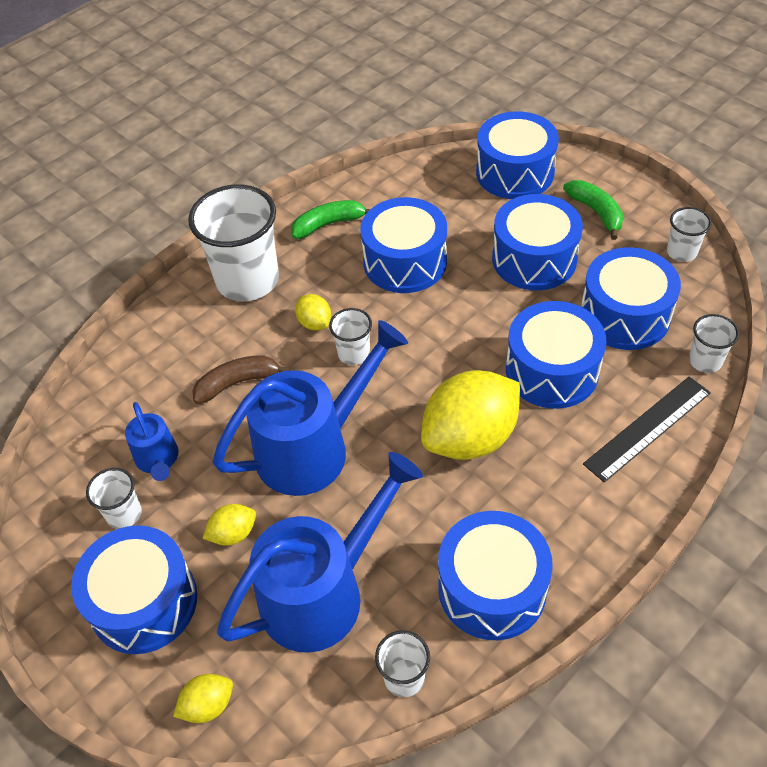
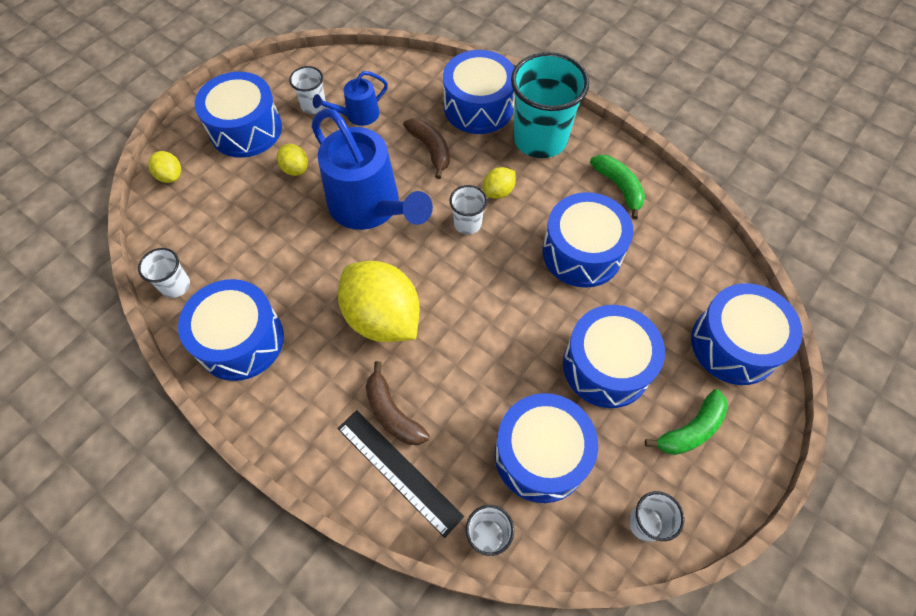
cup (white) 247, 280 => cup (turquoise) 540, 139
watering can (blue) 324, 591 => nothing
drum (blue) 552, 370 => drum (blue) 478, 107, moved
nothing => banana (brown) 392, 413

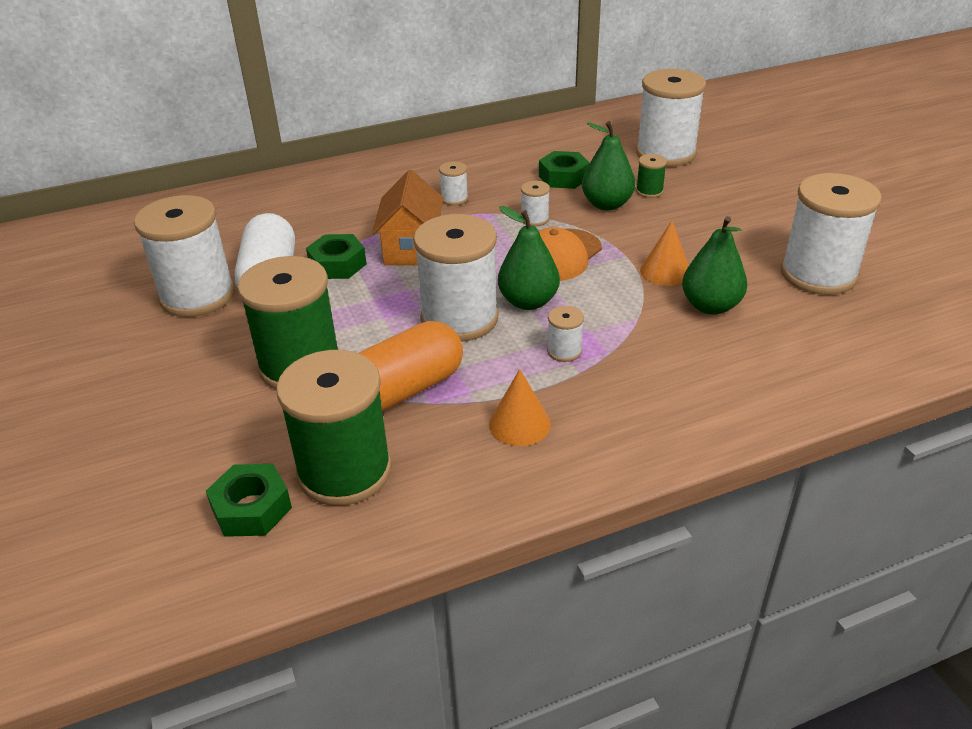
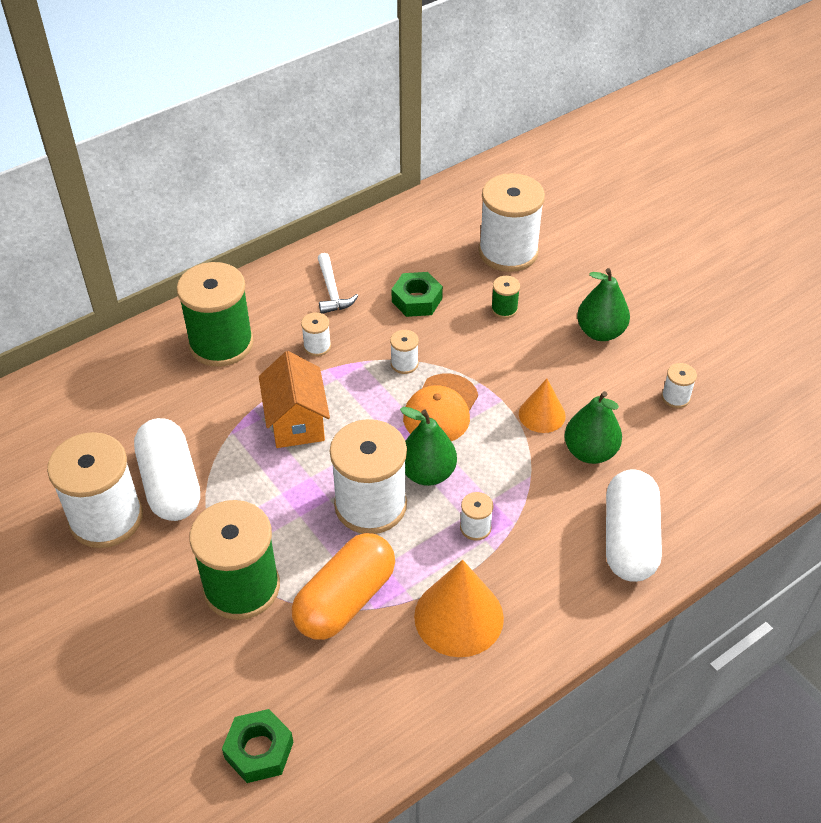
spool (green) 344, 471 => spool (green) 221, 343, moved
nut (green) 337, 264 => nothing
cone (orange) 519, 424 => cone (orange) 458, 617, x1.66
pear (green) 607, 204 => pear (green) 600, 332, moved
spool (white) 818, 274 => spool (white) 675, 397, x0.43
nothing => hammer (white) 332, 291
nothing => capsule (white) 629, 539

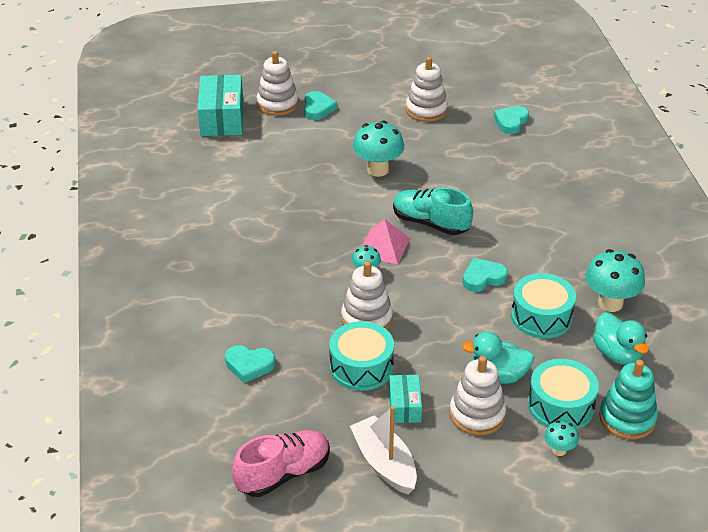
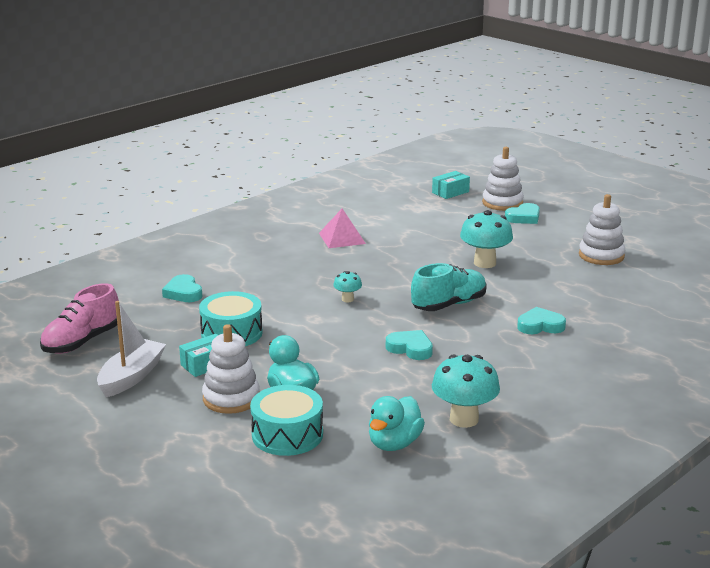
box (turquoise) 222, 118 => box (turquoise) 450, 192, x0.55
shoe (pink) 283, 473 => shoe (pink) 82, 342, 105 degrees clockwise
stacking toy (white) 366, 319 => nothing
pyramid (pink) 384, 246 => pyramid (pink) 342, 238, moved
shoe (turquoise) 430, 223 => shoe (turquoise) 449, 305, 60 degrees clockwise
heart (turquoise) 511, 122 => heart (turquoise) 540, 326, moved
drum (turquoise) 541, 317 => nothing
mushroom (turquoise) 559, 450 => nothing
stacking toy (turquoise) 627, 418 => nothing

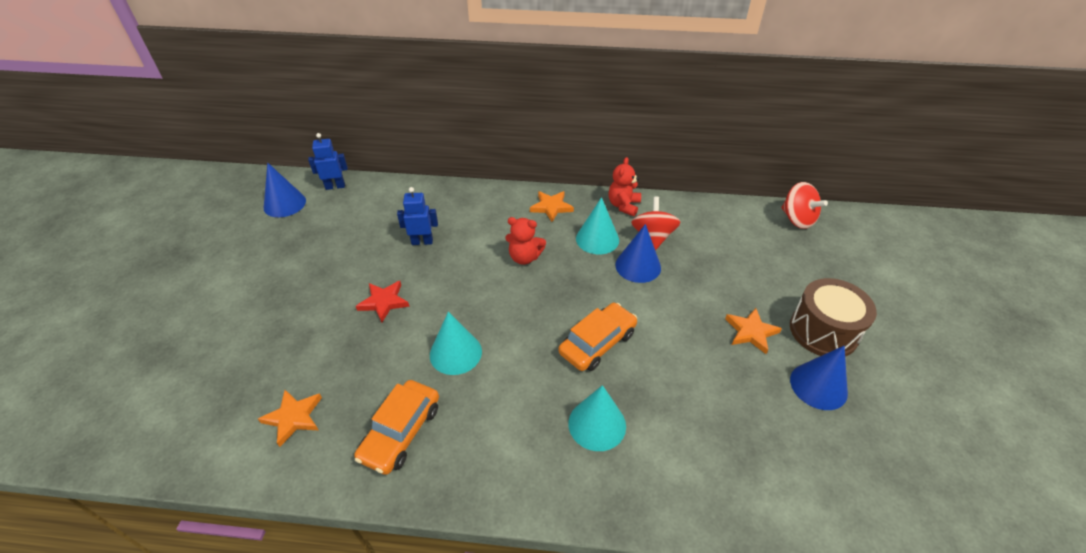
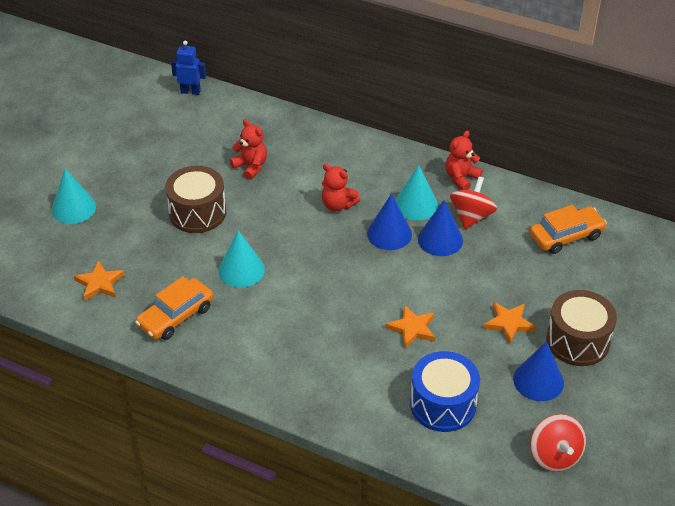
cone (blue) 284, 204 => cone (blue) 389, 234, moved
star (red) 383, 302 => drum (brown) 197, 213
robot (blue) 422, 242 => teddy bear (red) 251, 166
star (orange) 551, 207 => star (orange) 412, 328, moved
car (orange) 597, 343 => car (orange) 566, 236, moved
cone (turquoise) 597, 424 => cone (turquoise) 73, 208, moved
spinning top (red) 797, 219 => spinning top (red) 554, 456, moved
nothing => drum (blue) 443, 404

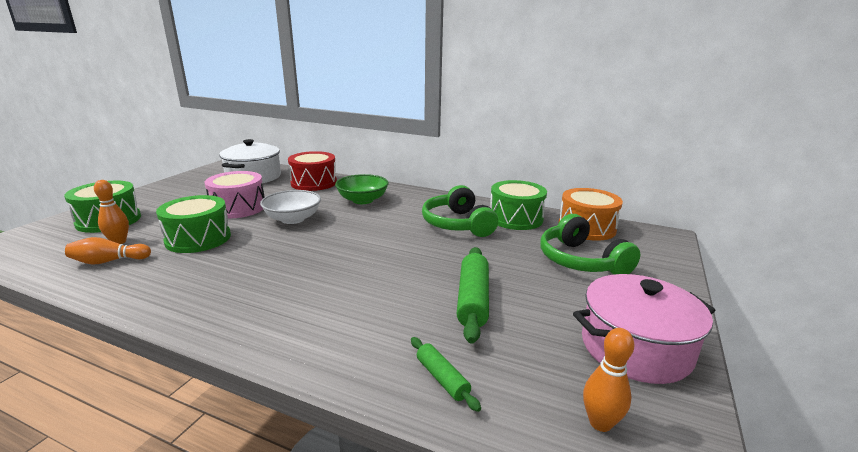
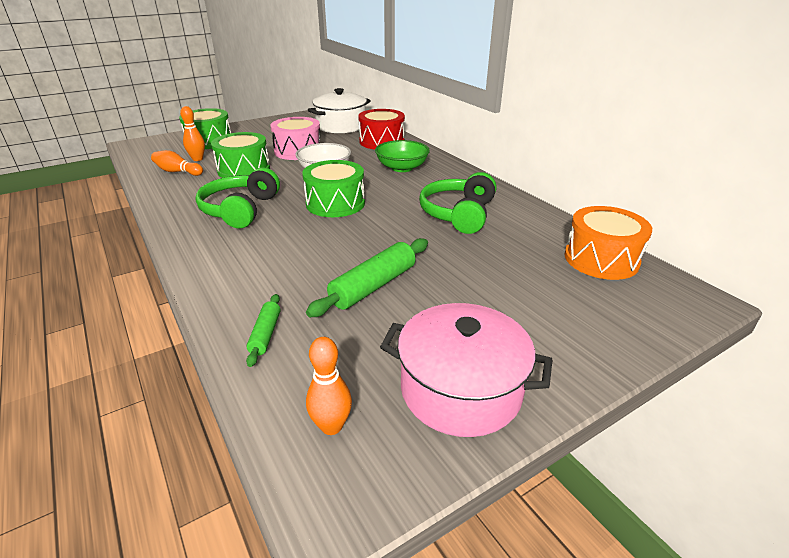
drum (green) 516, 218 => drum (green) 335, 203, moved
headphones (green) 581, 261 => headphones (green) 240, 210, moved

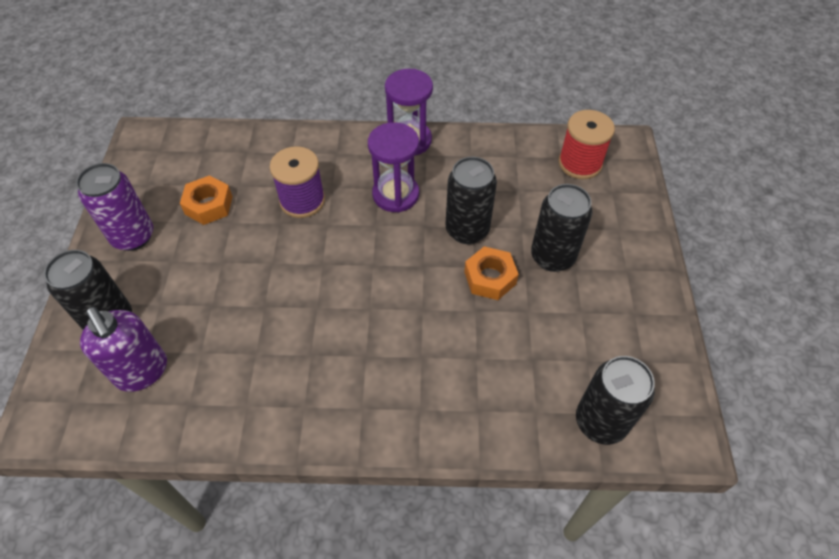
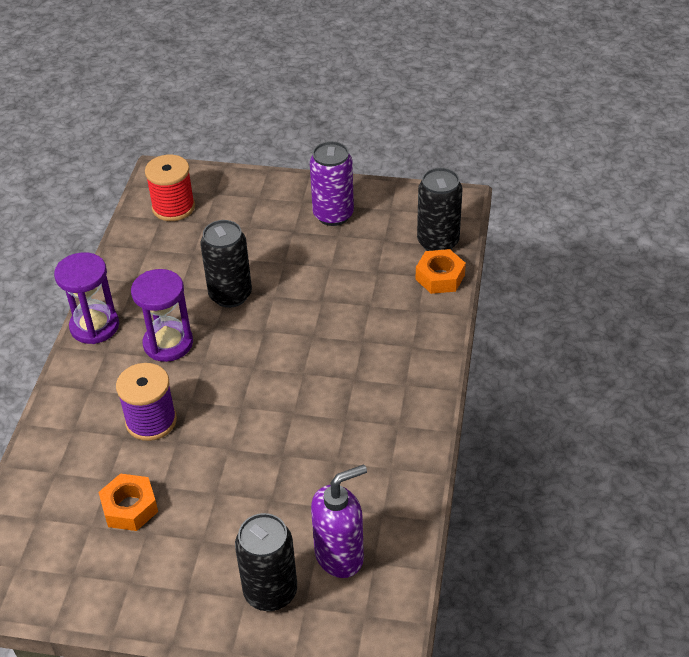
can (purple) 133, 236 => can (purple) 333, 215, moved
nut (orange) 490, 278 => nut (orange) 440, 277, moved
can (black) 552, 257 => nothing

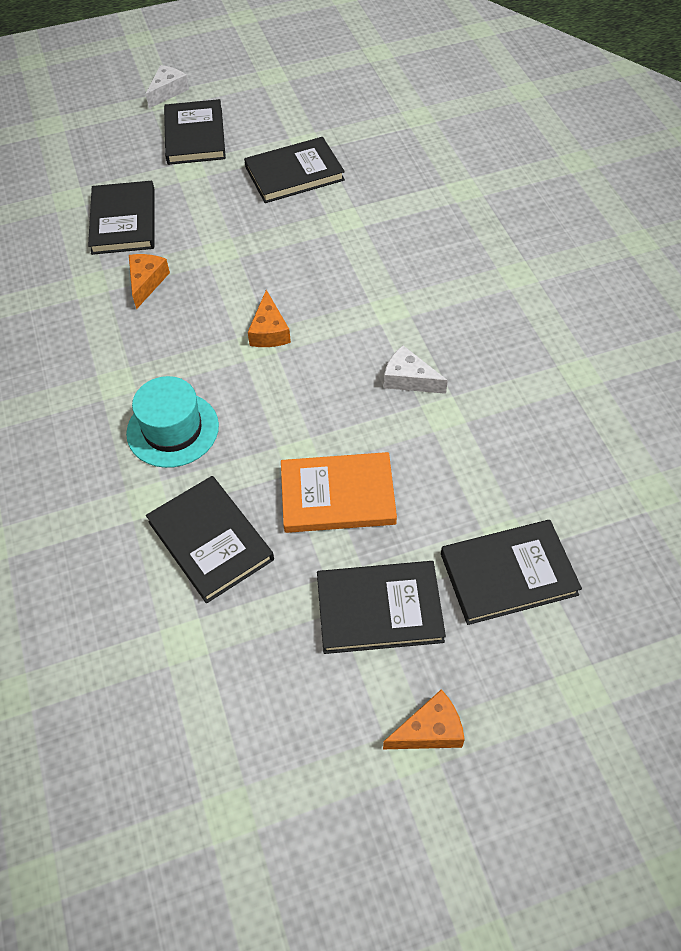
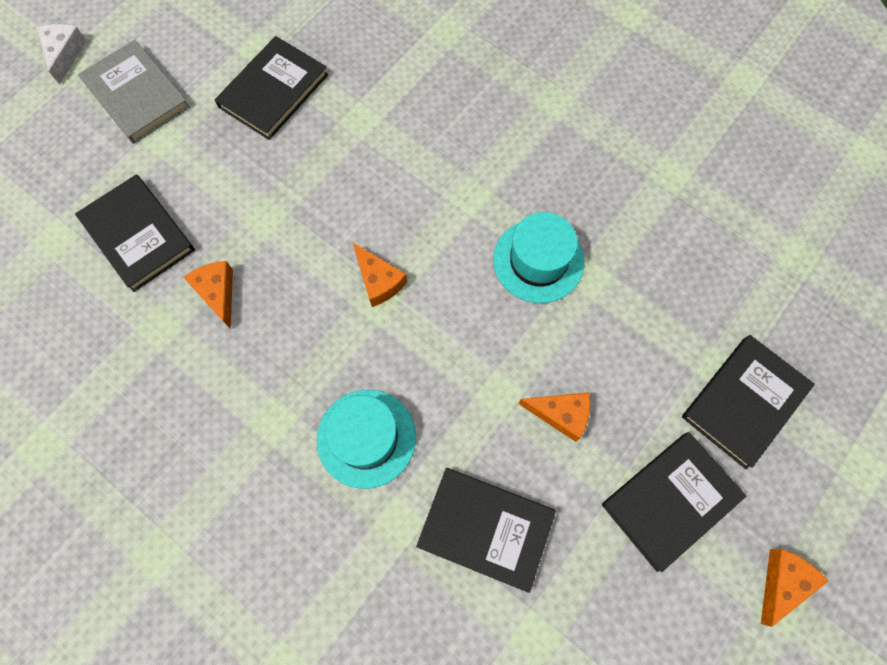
book (black) 195, 136 => book (grey) 137, 95
book (orange) 337, 495 => cheese (orange) 561, 414
cheese (white) 409, 379 => hat (turquoise) 538, 261

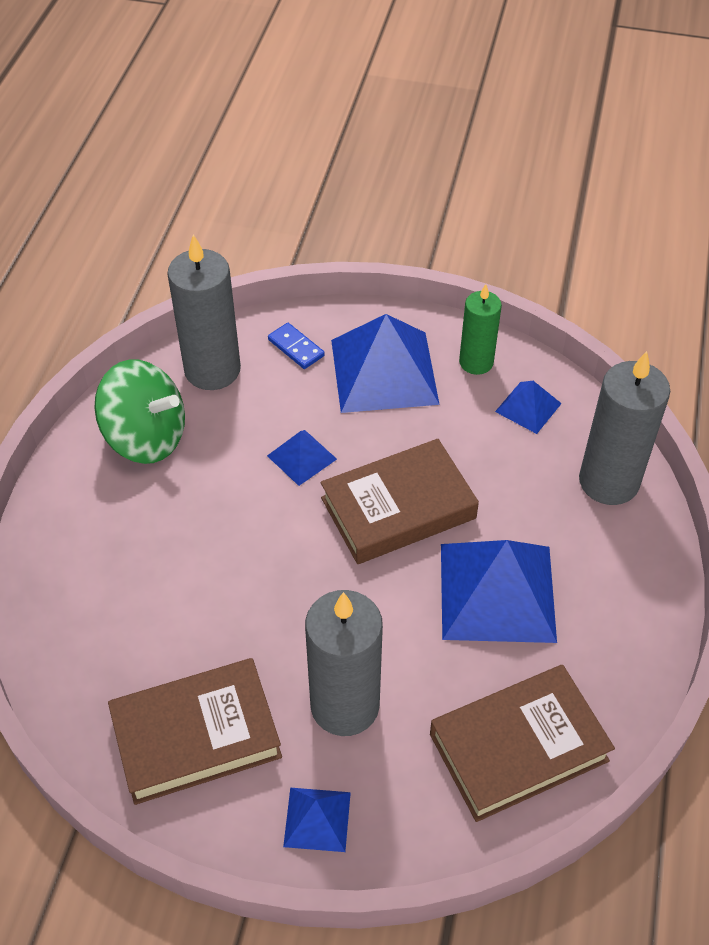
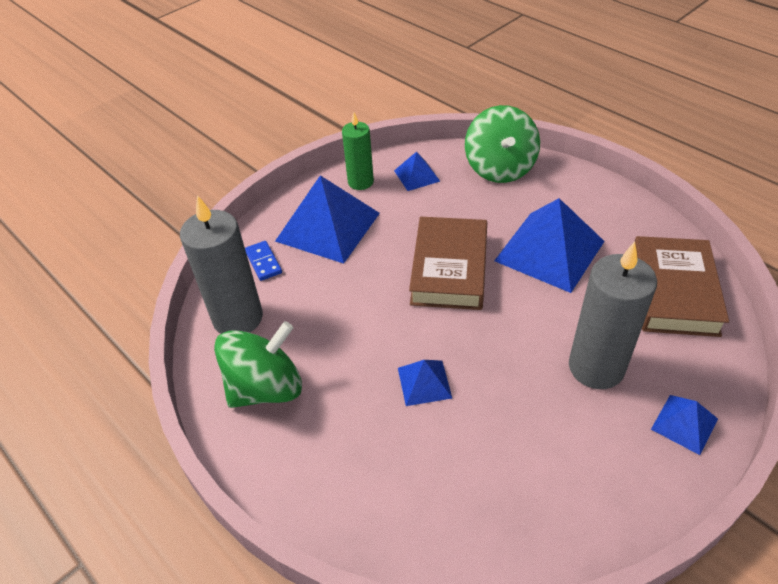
book (brown) 196, 736 => nothing
pyramid (blue) 302, 457 => pyramid (blue) 424, 382, moved
domino (blue) 296, 348 => domino (blue) 263, 262, 75 degrees clockwise
candle (grey) 608, 481 => spinning top (green) 500, 168

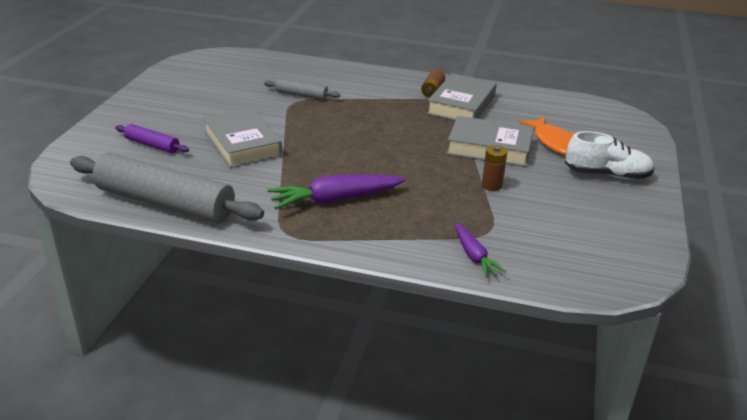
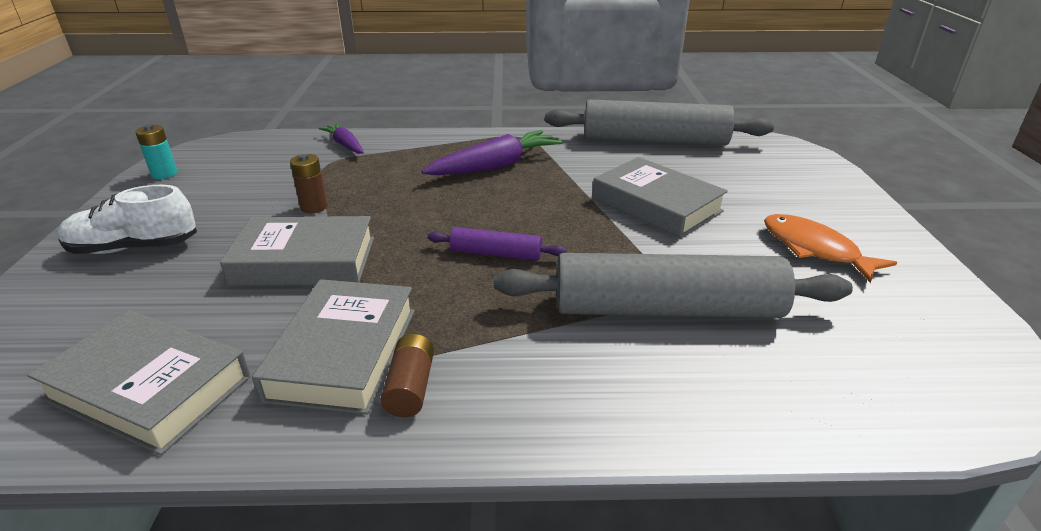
rolling pin (purple) 152, 145 => rolling pin (purple) 496, 254, moved
rolling pin (grey) 301, 95 => rolling pin (grey) 666, 309, x2.16
fish (orange) 554, 142 => fish (orange) 814, 249, moved
nothing => book (grey) 149, 388
nothing => battery (turquoise) 164, 174

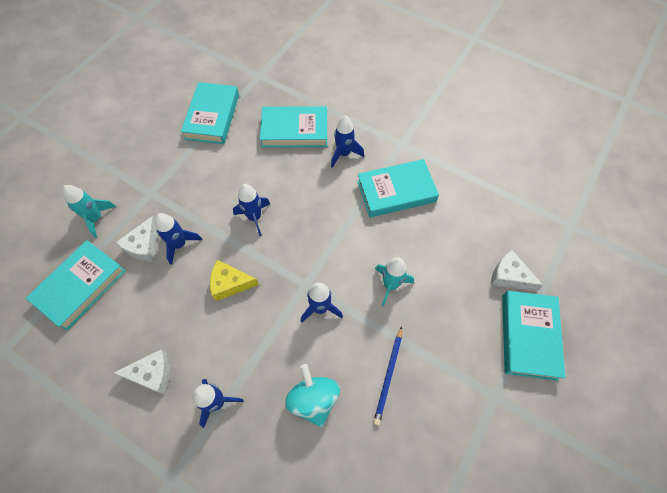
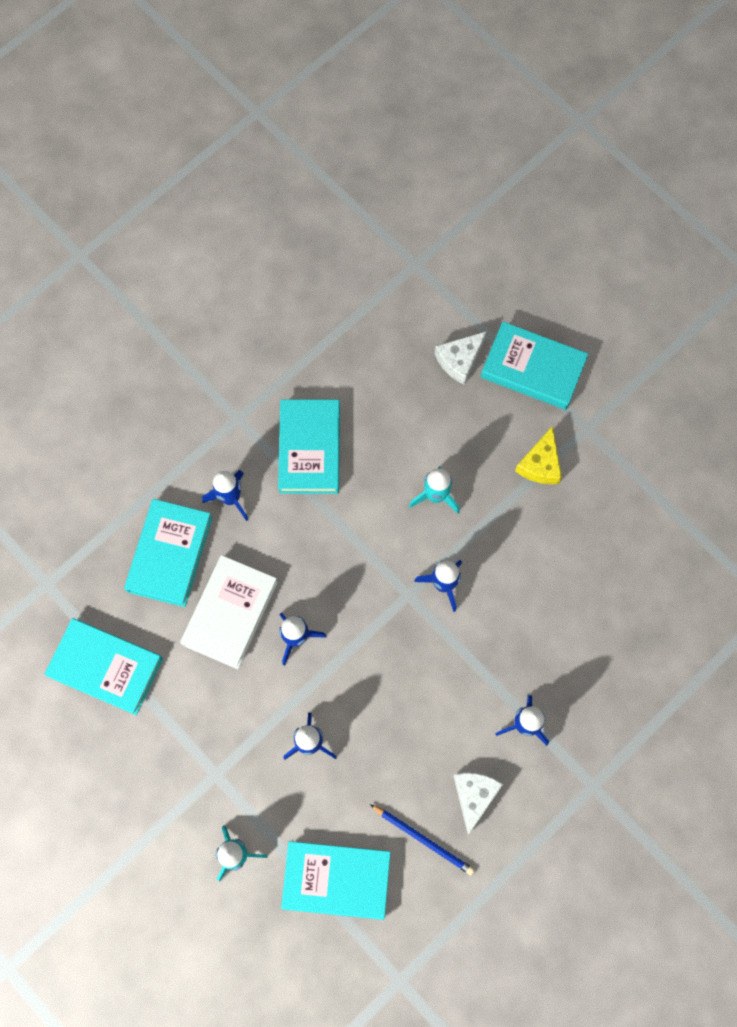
book (turquoise) 81, 286 => book (turquoise) 336, 879, 45 degrees counterclockwise
cheese (white) 144, 246 => nothing
cheese (yellow) 230, 284 => cheese (yellow) 540, 464, moved
spinning top (turquoise) 313, 399 => nothing
pencil (blue) 388, 375 => pencil (blue) 423, 839, moved
nothing => book (white) 230, 613

